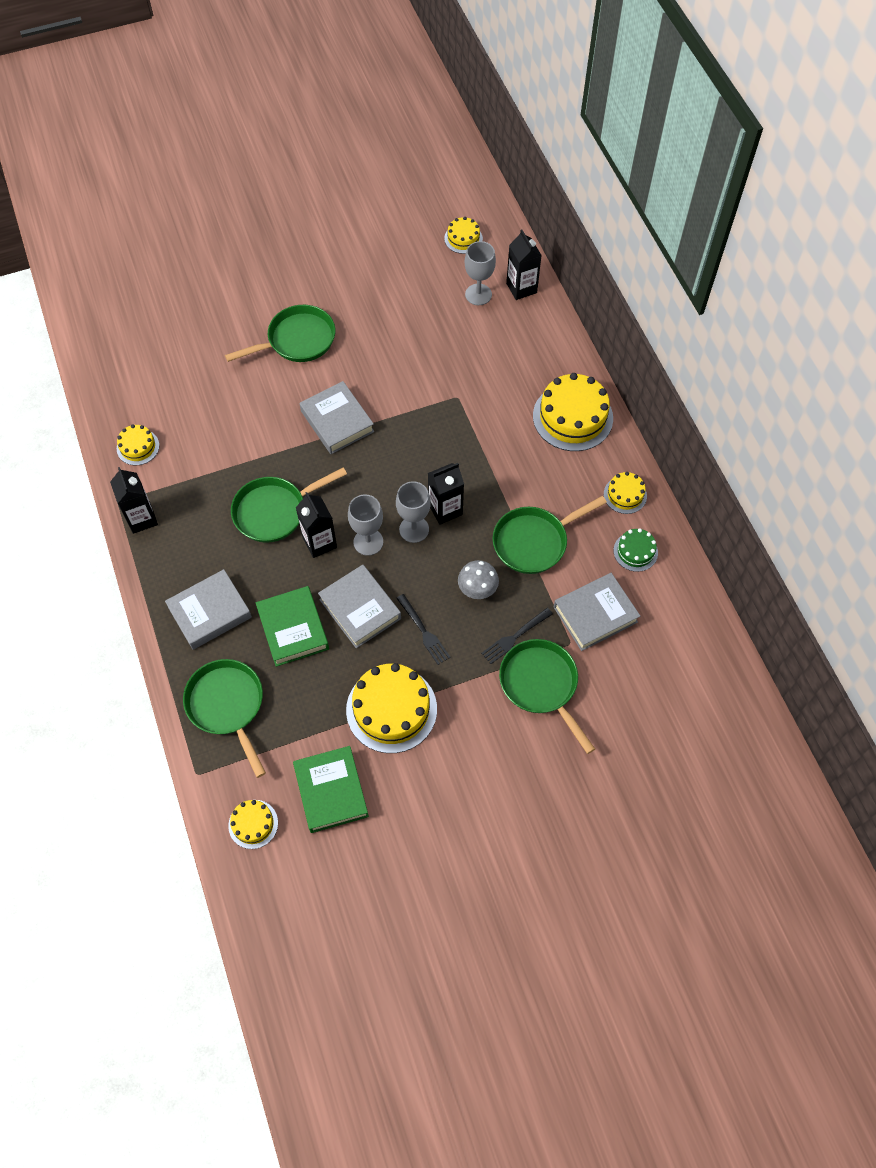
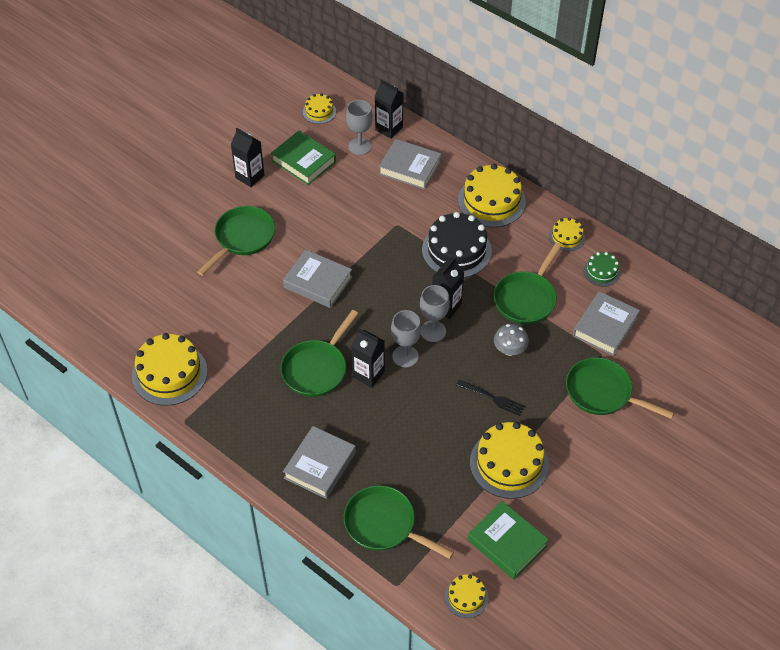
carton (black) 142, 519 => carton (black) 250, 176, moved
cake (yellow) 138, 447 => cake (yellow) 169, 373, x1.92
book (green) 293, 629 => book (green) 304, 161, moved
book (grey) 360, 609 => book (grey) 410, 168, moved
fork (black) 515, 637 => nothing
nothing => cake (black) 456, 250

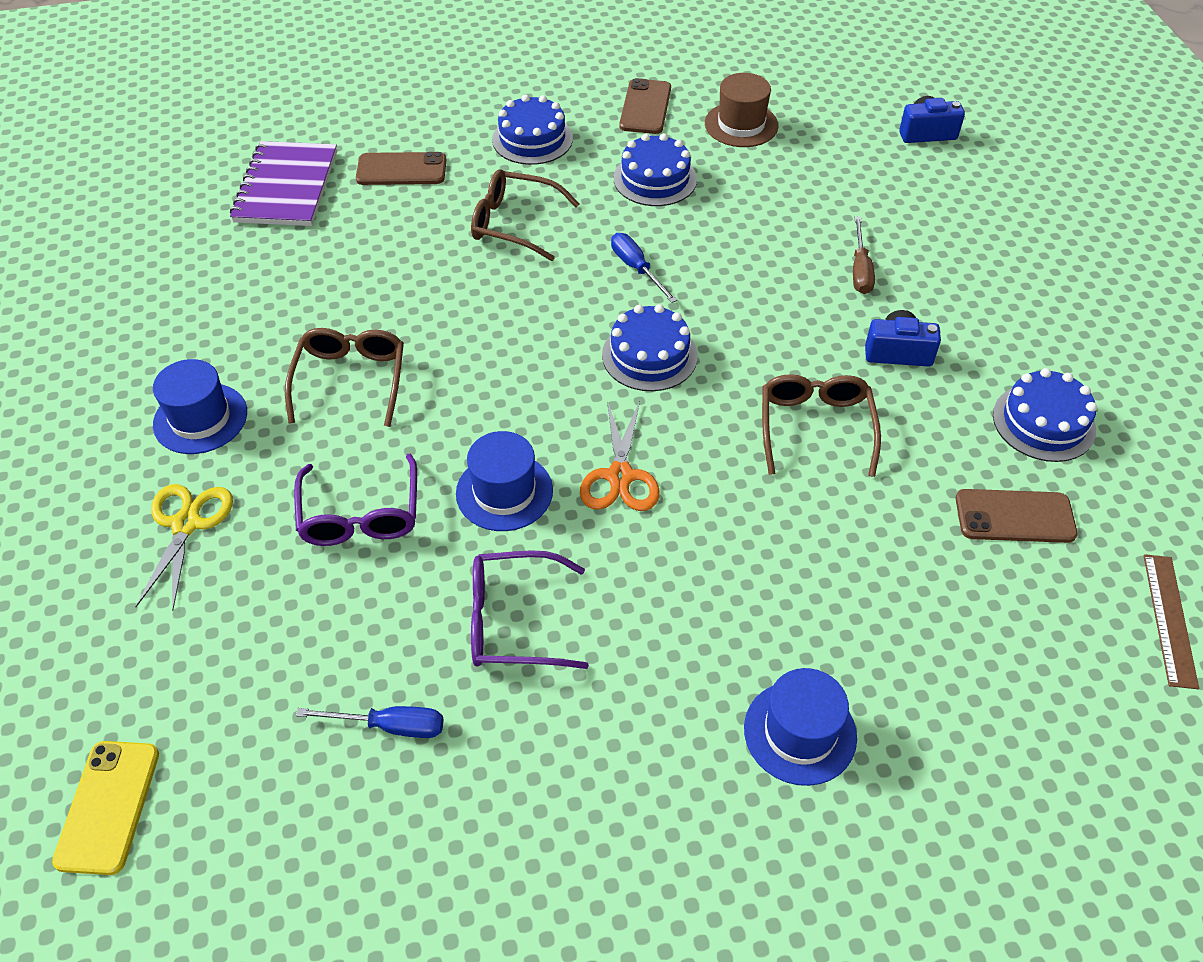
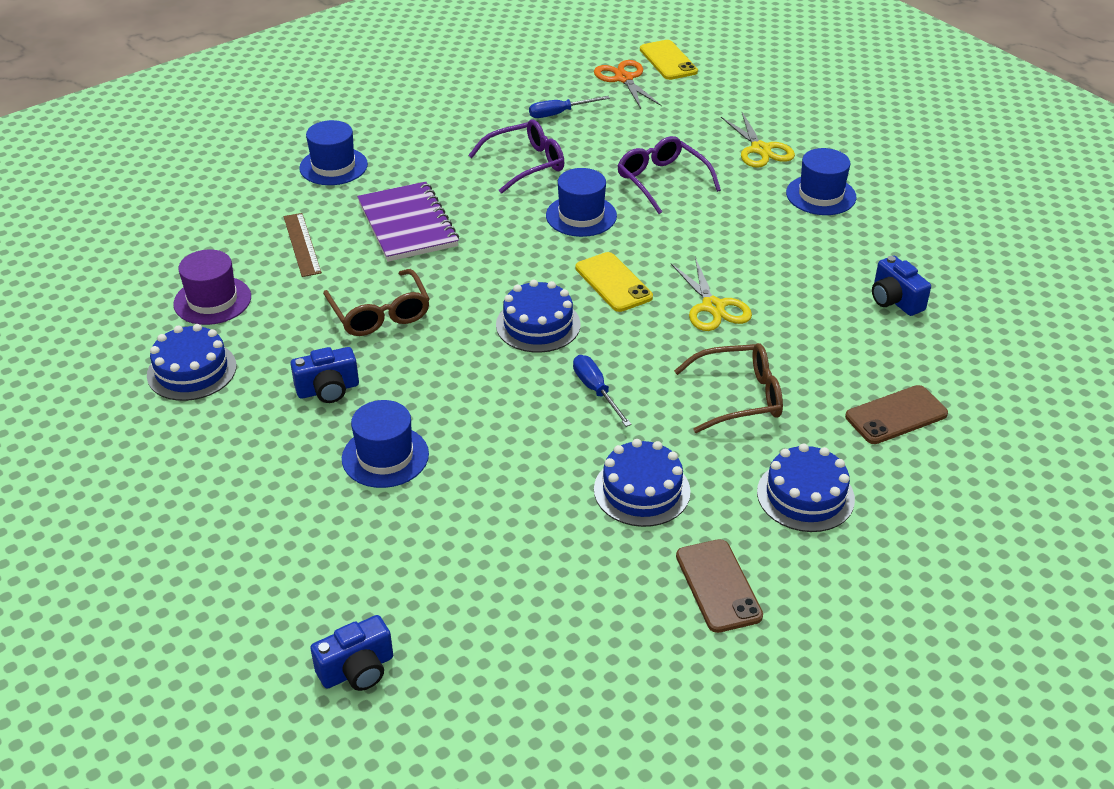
notebook (purple) 286, 187 => notebook (purple) 408, 224, moved
glasses (brown) 350, 380 => nothing
scissors (orange) 620, 477 => scissors (orange) 624, 78, moved
screwdriver (blue) 636, 268 => screwdriver (blue) 596, 391, 150 degrees counterclockwise
hat (brown) 741, 124 => nothing
screwdriver (brown) 860, 270 => hat (blue) 385, 456
phone (brown) 1015, 517 => hat (purple) 212, 300
ruler (brown) 1169, 619 => ruler (brown) 302, 244, moved
nothing => phone (yellow) 613, 282
nothing => scissors (yellow) 713, 307
nothing => camera (blue) 895, 300

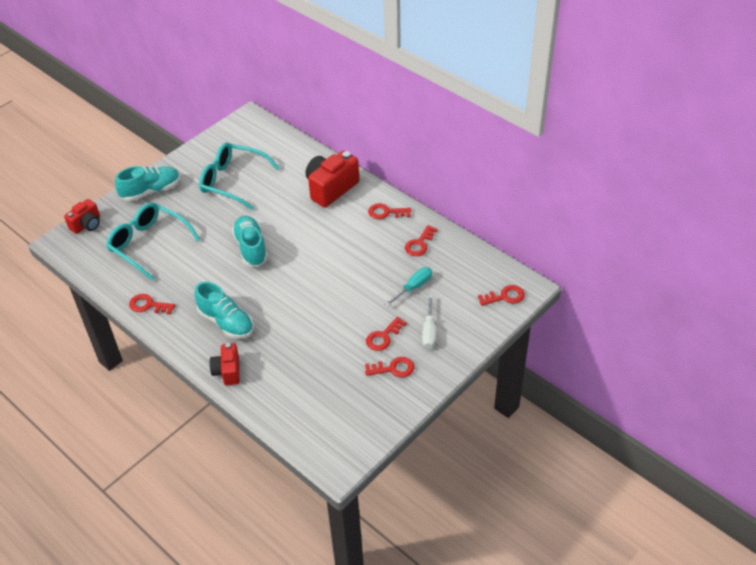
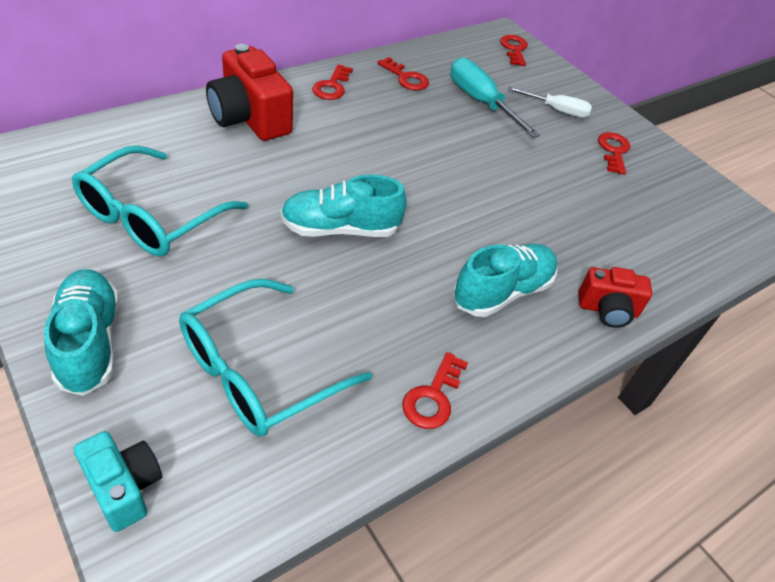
camera (red) 87, 225 => camera (turquoise) 124, 487
key (red) 383, 337 => nothing
screwdriver (turquoise) 414, 287 => screwdriver (turquoise) 480, 101, x1.52

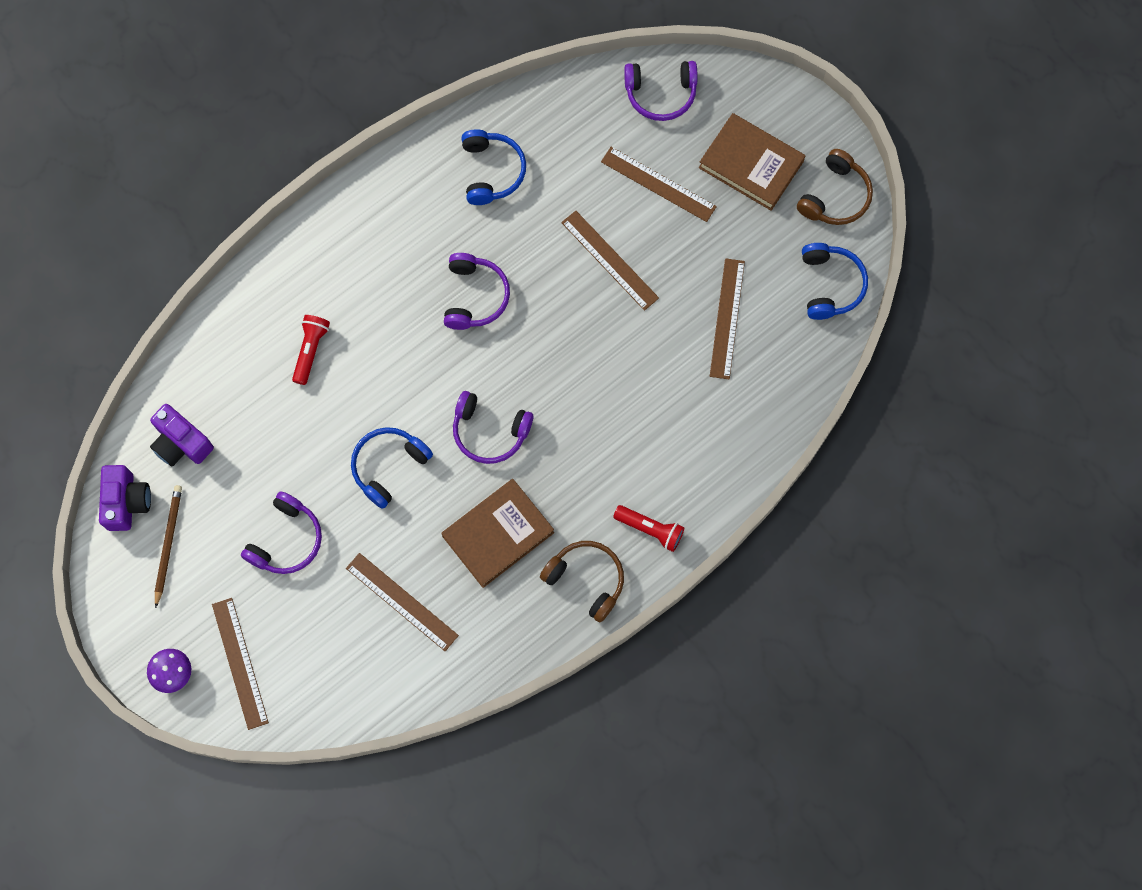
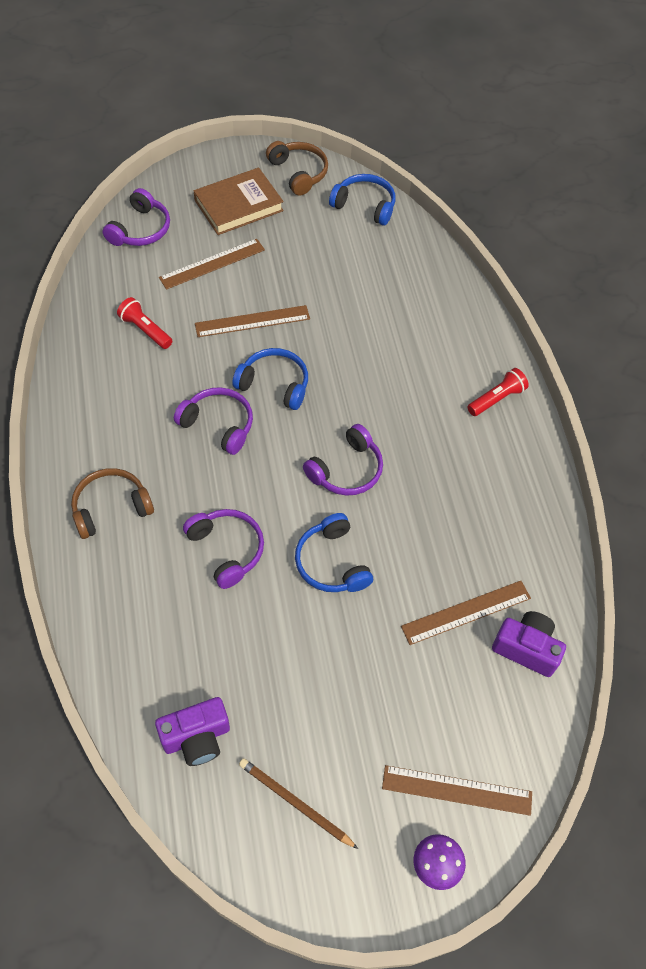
camera (purple) 127, 502 => camera (purple) 526, 648, moved
headphones (purple) 286, 540 => headphones (purple) 227, 549, moved
flashlight (red) 311, 350 => flashlight (red) 145, 330, moved
book (brown) 498, 534 => nothing
headphones (blue) 492, 171 => headphones (blue) 274, 384, moved
headphones (brown) 586, 579 => headphones (brown) 111, 507, moved
ruler (brown) 727, 318 => nothing

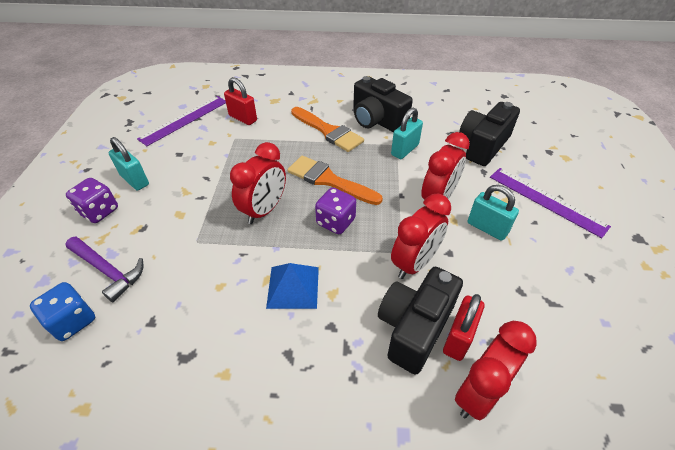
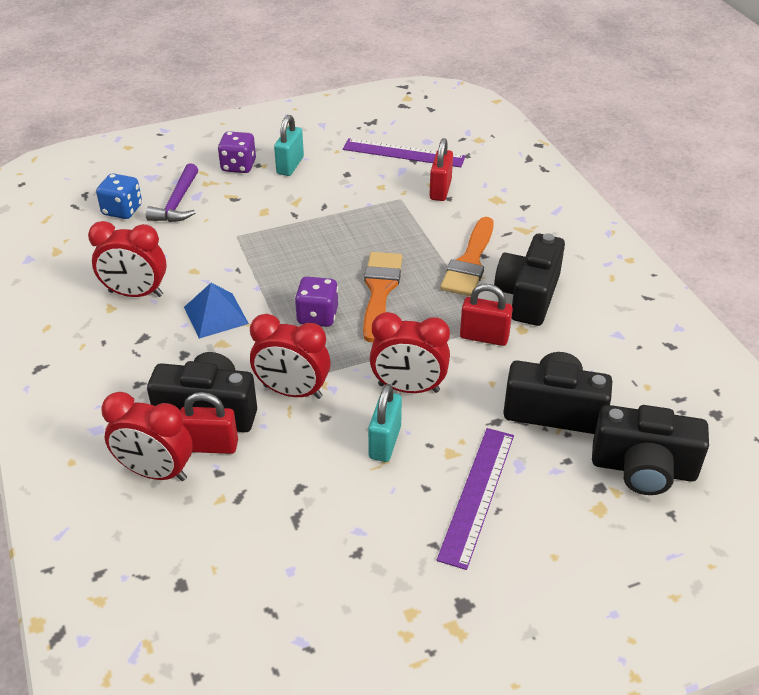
clock (red) 264, 210 => clock (red) 136, 294, moved
padlock (turquoise) 404, 150 => padlock (red) 484, 337
nothing => camera (black) 643, 468

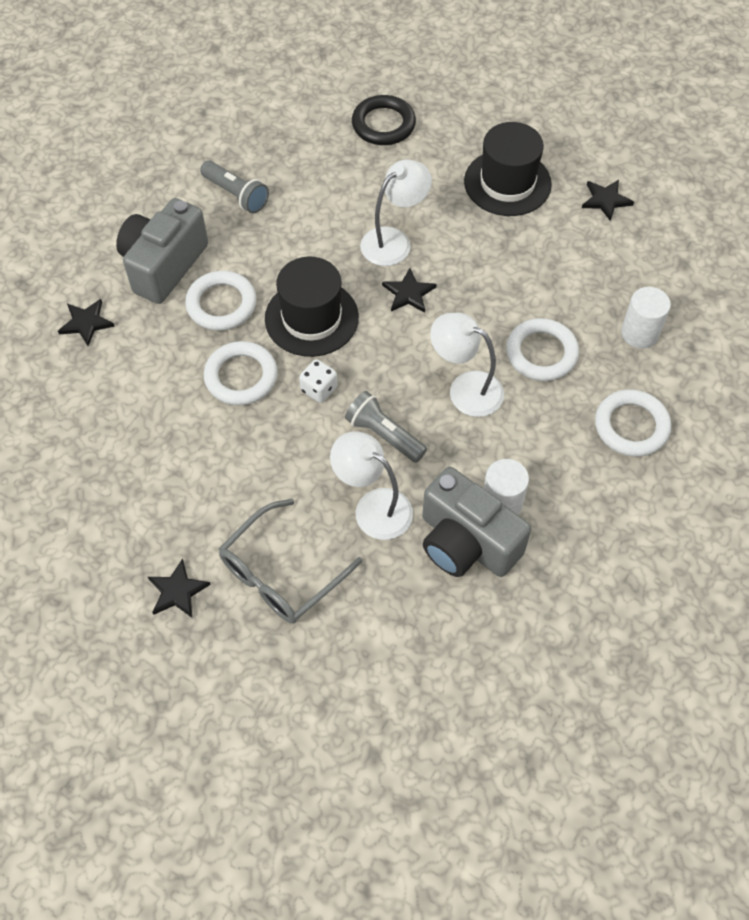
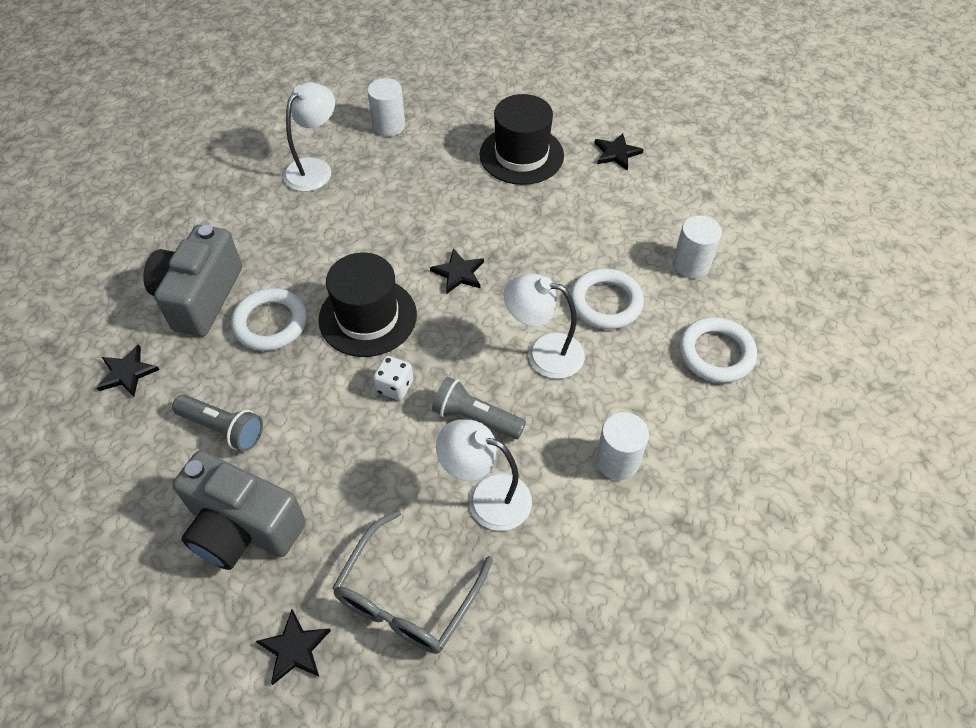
flashlight (grey) 236, 195 => flashlight (grey) 223, 428, moved
ring (white) 241, 376 => nothing
ring (black) 383, 124 => cylinder (white) 389, 126
lamp (white) 394, 240 => lamp (white) 314, 168, moved
camera (grey) 466, 542 => camera (grey) 243, 527, moved

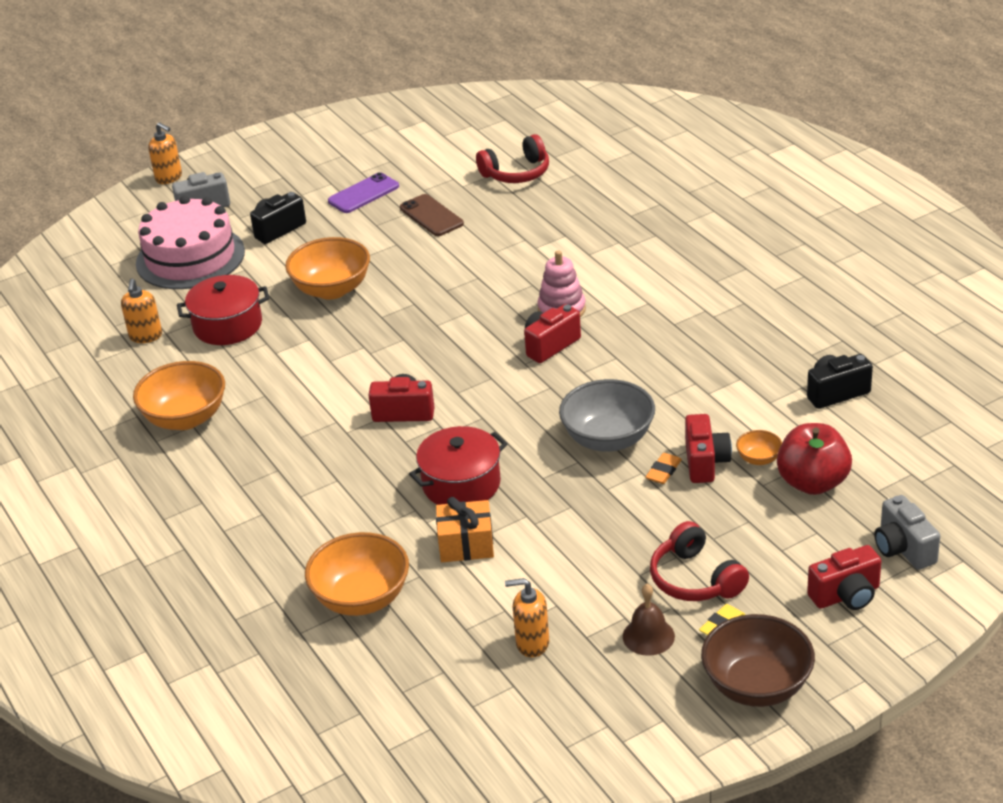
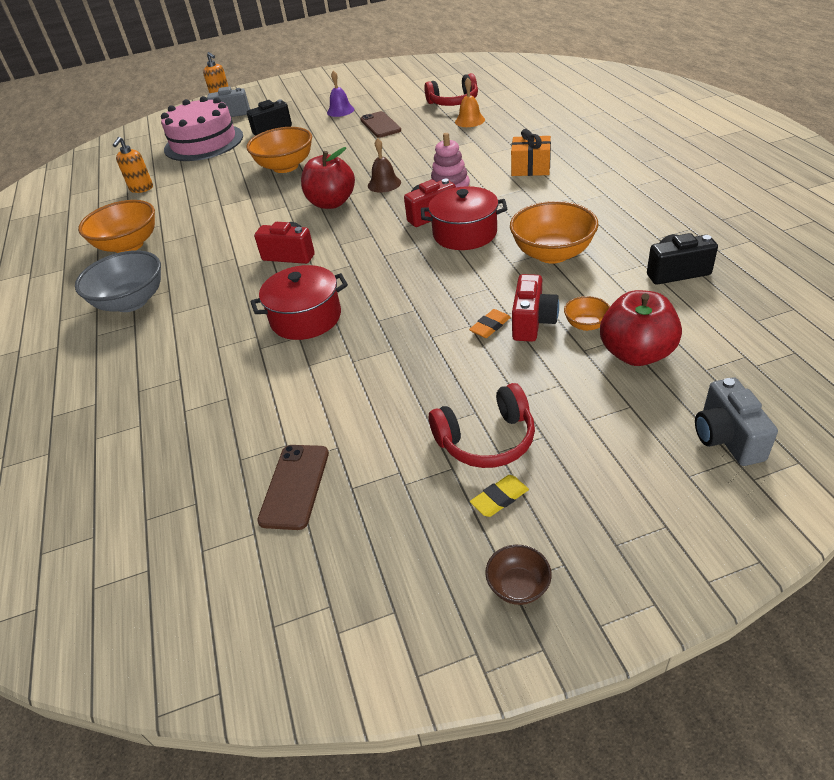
pot (red) 227, 325 => pot (red) 465, 233, moved
bowl (orange) 361, 598 => bowl (orange) 552, 254, moved
phone (purple) 363, 194 => bell (purple) 340, 111
gift (orange) 466, 544 => gift (orange) 530, 168, moved
soap dispenser (orange) 532, 643 => phone (brown) 295, 486
bowl (grey) 608, 439 => bowl (grey) 131, 302, moved
bell (brown) 648, 636 => bell (brown) 384, 184, moved
headphones (red) 695, 579 => headphones (red) 486, 440, 90 degrees counterclockwise
bowl (brown) 757, 686 => bowl (brown) 518, 586, x0.47
camera (red) 846, 595 => nothing
nothing => apple (red) 331, 203
nothing => bell (orange) 469, 120

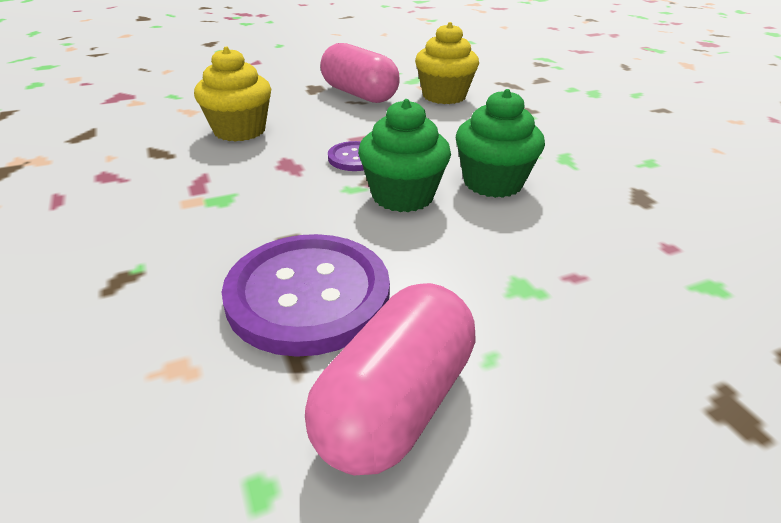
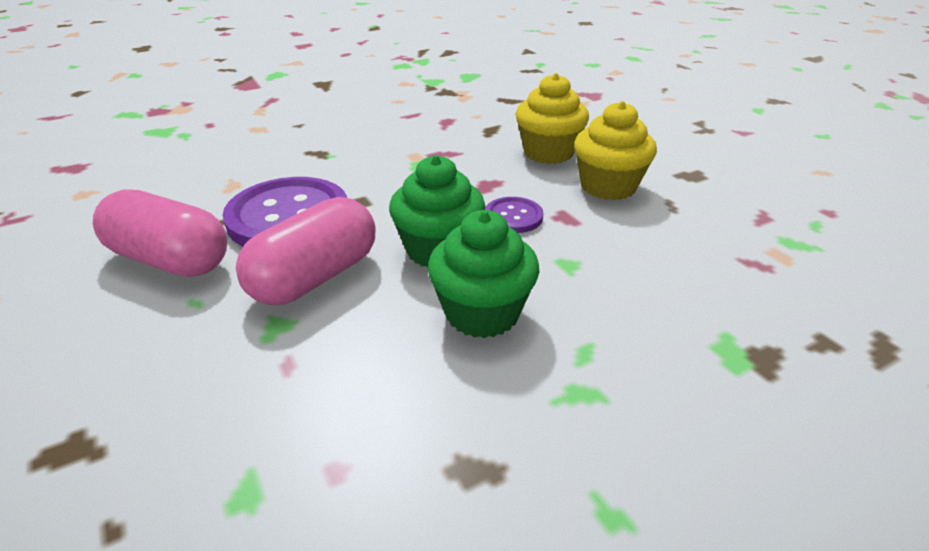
capsule (pink) 359, 94 => capsule (pink) 315, 277, moved
cupcake (yellow) 444, 96 => cupcake (yellow) 608, 186, moved

